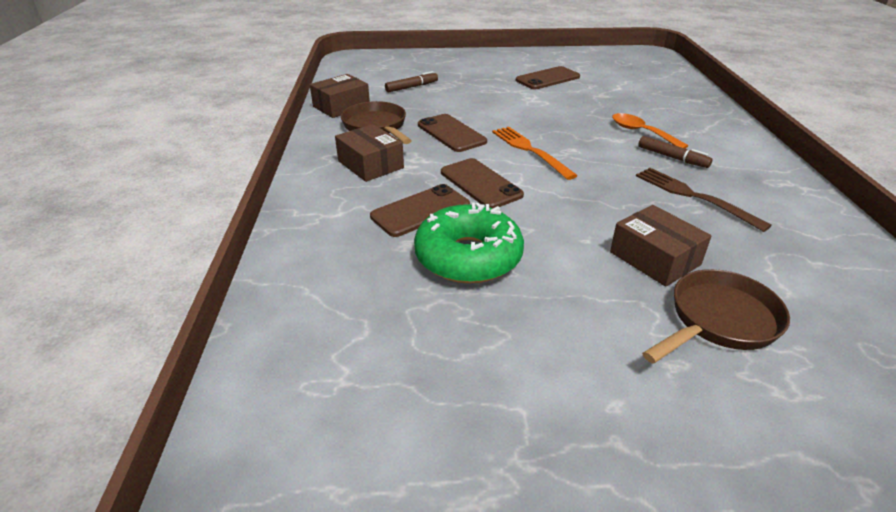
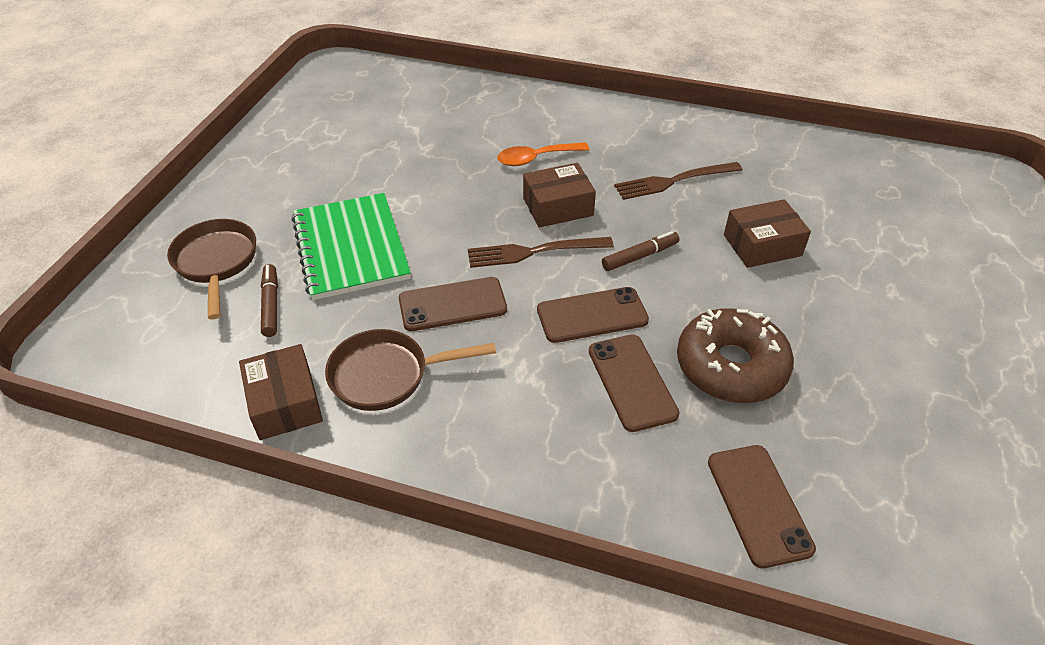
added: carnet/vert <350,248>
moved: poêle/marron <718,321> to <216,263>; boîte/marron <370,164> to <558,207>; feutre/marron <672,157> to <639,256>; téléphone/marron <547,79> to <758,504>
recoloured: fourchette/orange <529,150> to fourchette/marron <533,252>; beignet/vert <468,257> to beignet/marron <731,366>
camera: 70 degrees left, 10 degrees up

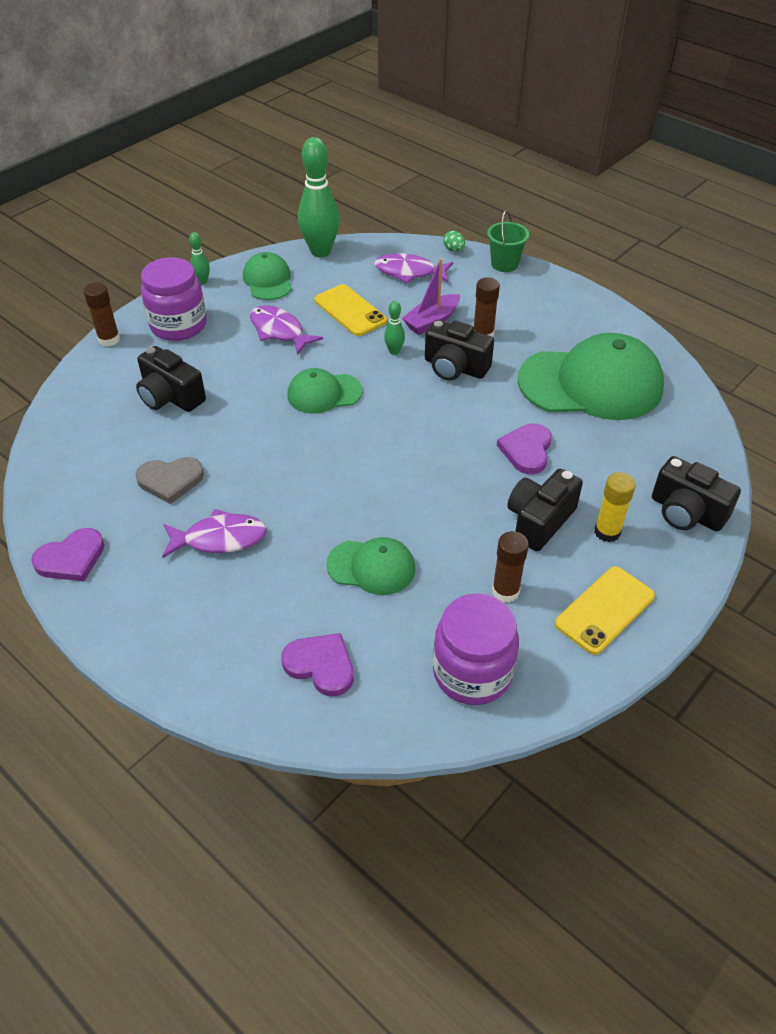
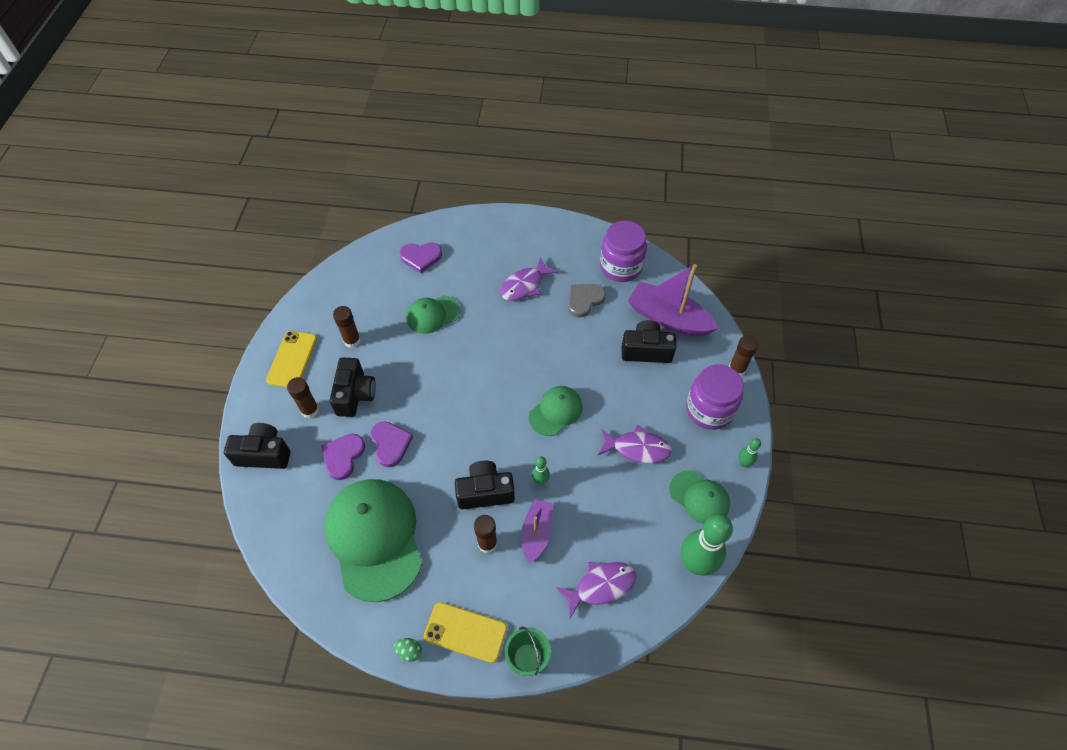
added: bateau/violet <668,318>
moved: cœur/violet <71,558> to <343,456>; œuf/vert <454,250> to <409,651>; téléphone/jaune <350,311> to <465,632>; bocal/violet <472,672> to <621,266>
recoloured: bâton de colle/jaune <607,532> to bâton de colle/marron <310,410>
turned: casquette/vert <591,384> = <374,538> 105 degrees clockwise
camera: 145 degrees right, 10 degrees up

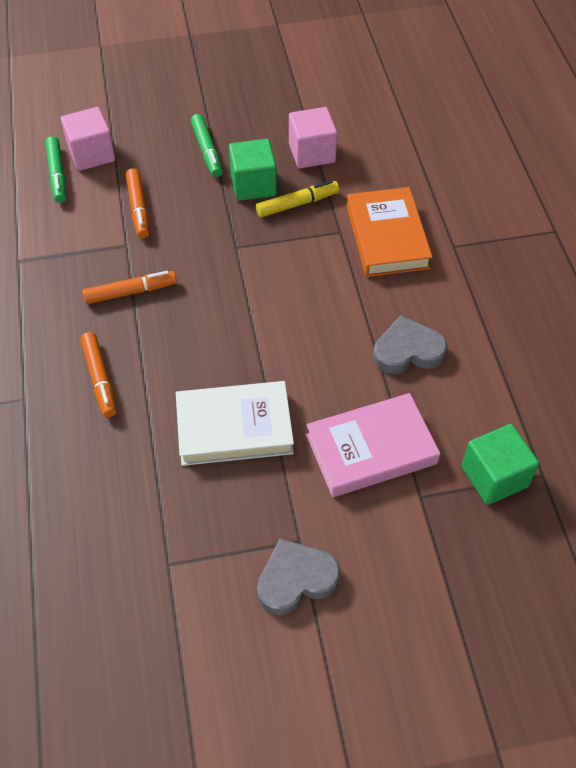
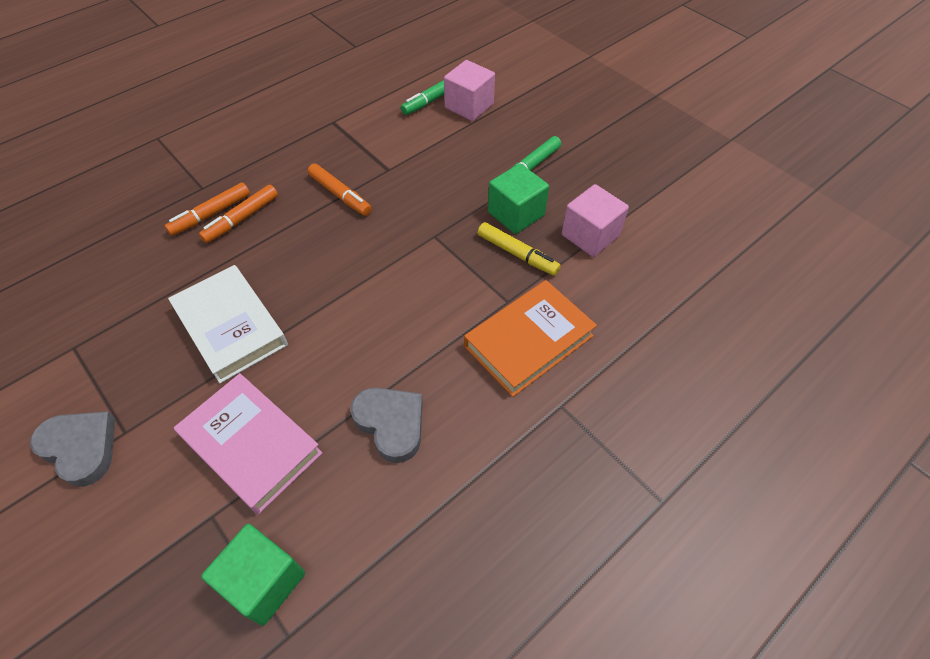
moved: feutre/orange <138,208> to <211,214>
camera: 60 degrees right, 0 degrees up

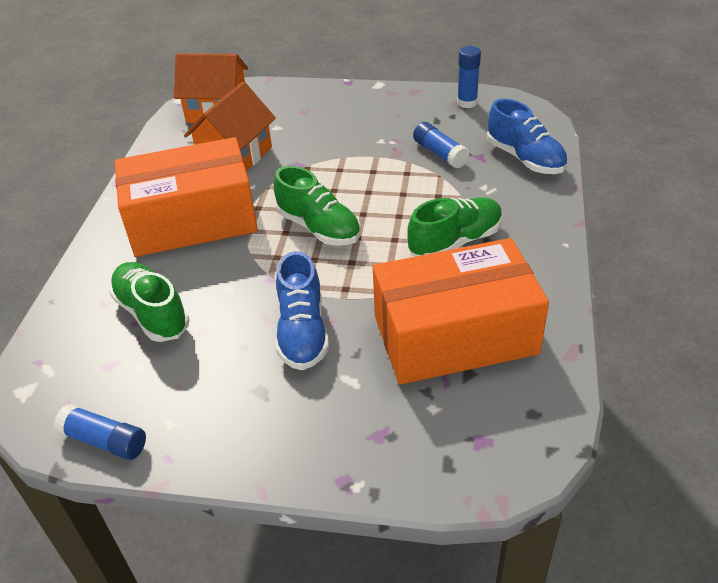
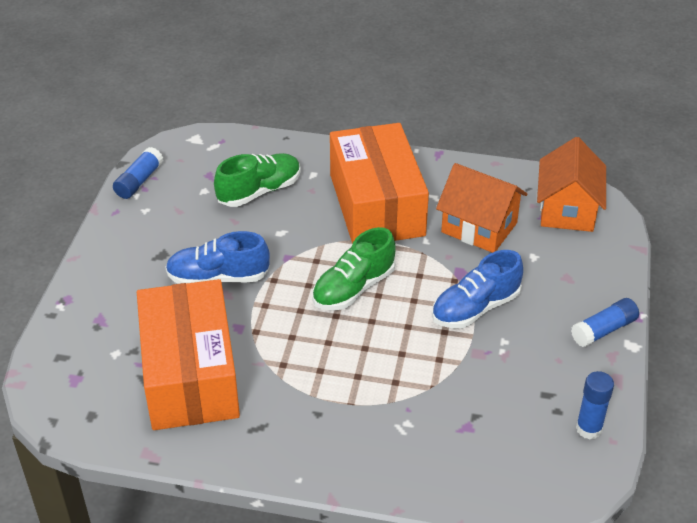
removed: chaussure/vert <455,242>
moved: chaussure/bleu <525,158> to <475,308>; bâton de colle/bleu <440,153> to <603,330>
camera: 90 degrees right, 0 degrees up

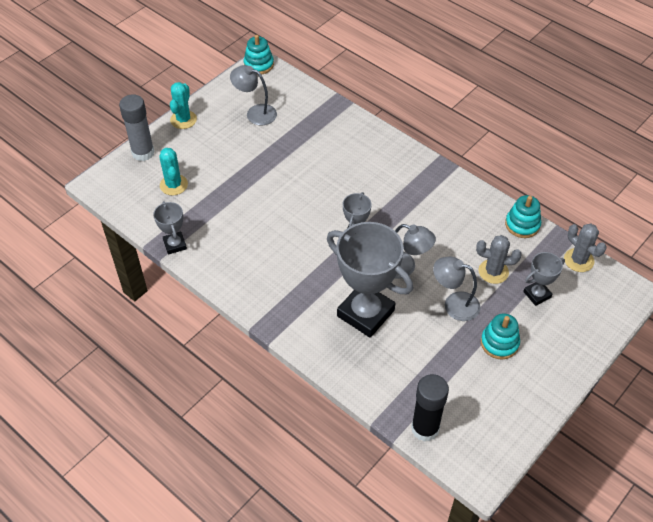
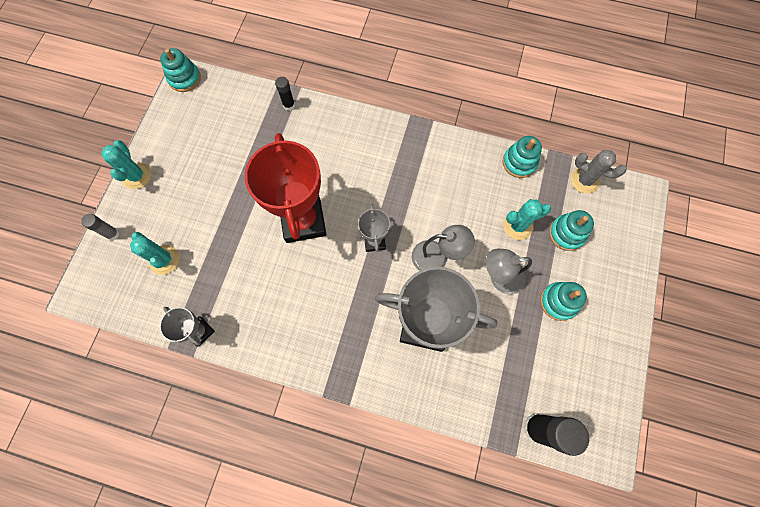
removed: lampe/gris <255,113>
added: trophée/rouge <303,221>; bâton de colle/noir <289,105>
replaced: trophée/gris <537,294> to jouet à empiler/turquoise <566,233>
recoloured: cactus/gris <493,271> to cactus/turquoise <517,226>
resized: bâton de colle/gris <143,153> = <112,234> x0.52
camera: 25 degrees left, 20 degrees up

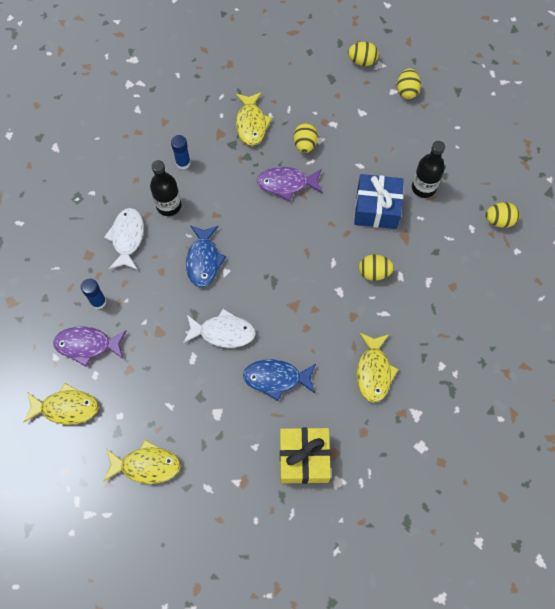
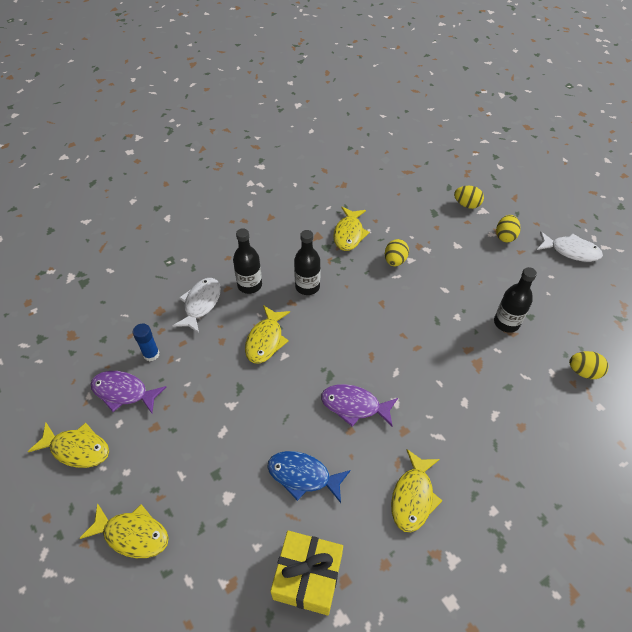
removed: bâton de colle/bleu <183,163>; cadeau/bleu <376,208>; œuf/jaune <374,272>
added: bouteille/noir <307,286>
moved: poisson/violet <286,184> to <354,406>; poisson/blanc <223,332> to <570,251>
recoloured: poisson/bleu <203,260> to poisson/jaune <266,340>
camera: 15 degrees right, 15 degrees down

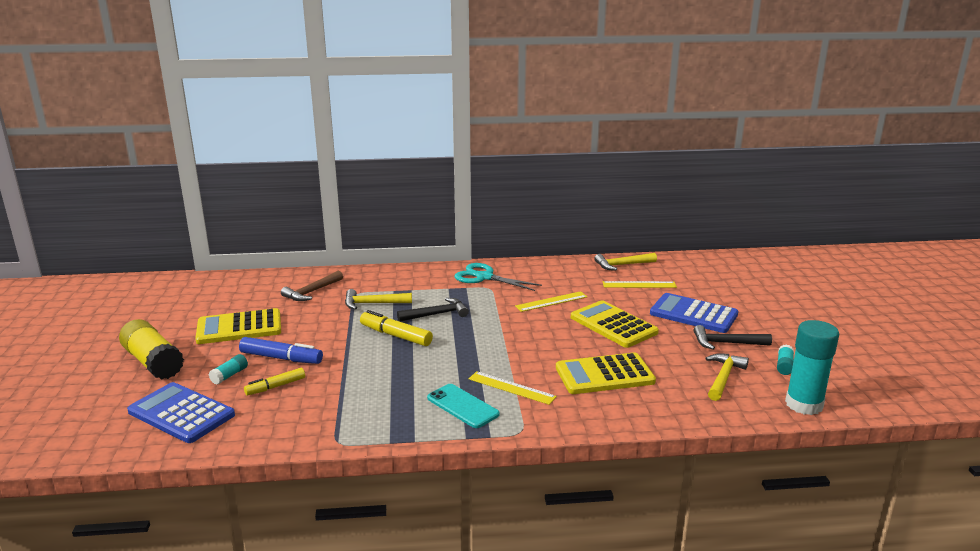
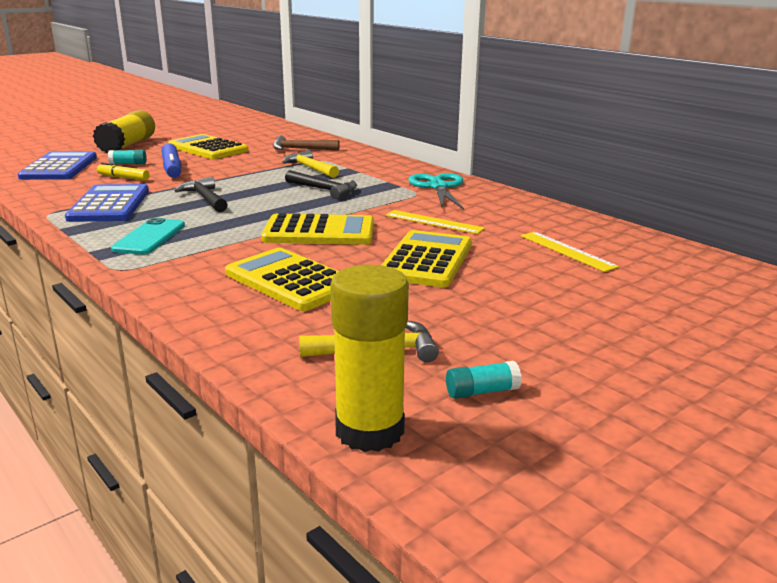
removed: feutre/jaune <395,335>; règle/jaune <511,388>; marteau/jaune <622,265>
added: calculatrice/jaune <319,232>
moved: calculatrice/bleu <693,314> to <109,205>; marteau/noir <726,343> to <205,198>
recoloured: bâton de colle/turquoise <804,404> to bâton de colle/jaune <369,430>
camera: 55 degrees right, 0 degrees up

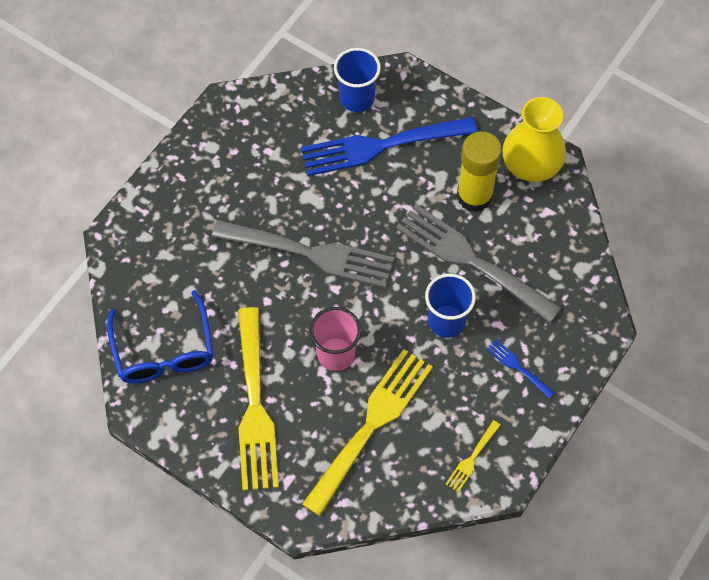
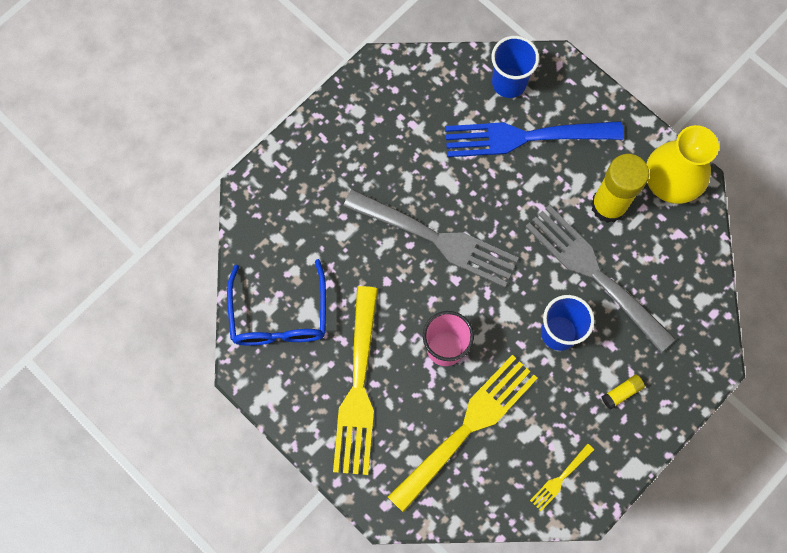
replaced: fourchette/bleu <518,367> to bâton de colle/jaune <621,393>
camera: 10 degrees right, 10 degrees up

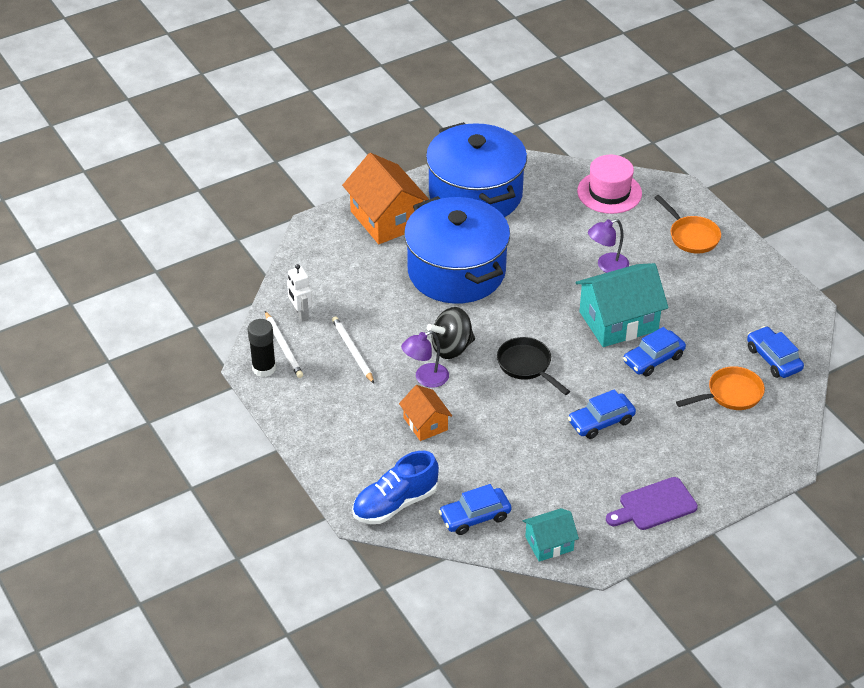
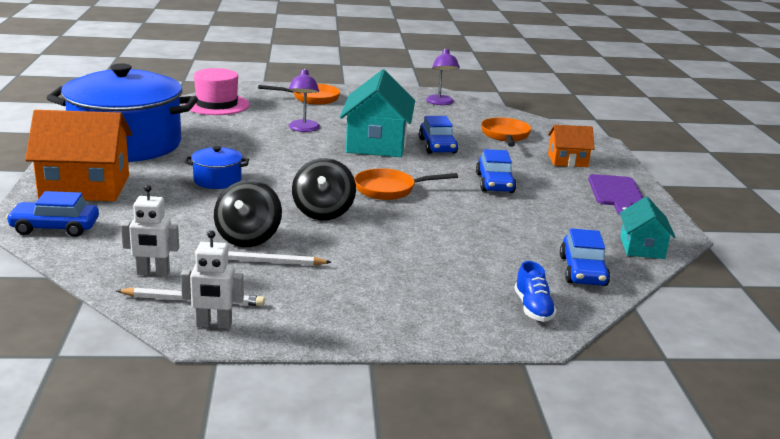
added: toupie/noir <248,238>
moved: voiture/bleu <773,359> to <55,228>; lampe/violet <425,378> to <440,103>; maison/orange <425,424> to <567,161>
replaced: bâton de colle/noir <264,368> to robot/blanc <214,325>
recoloured: poêle/noir <527,366> to poêle/orange <389,189>
resized: marmite/bleu <456,271> = <217,180> x0.41; chaussure/bleu <395,503> = <533,308> x0.58
camera: 65 degrees left, 20 degrees down

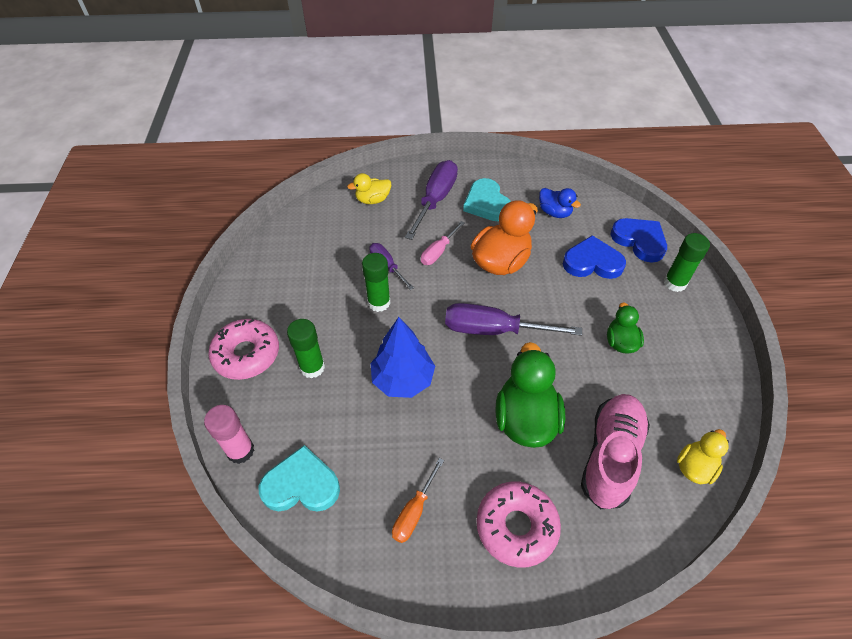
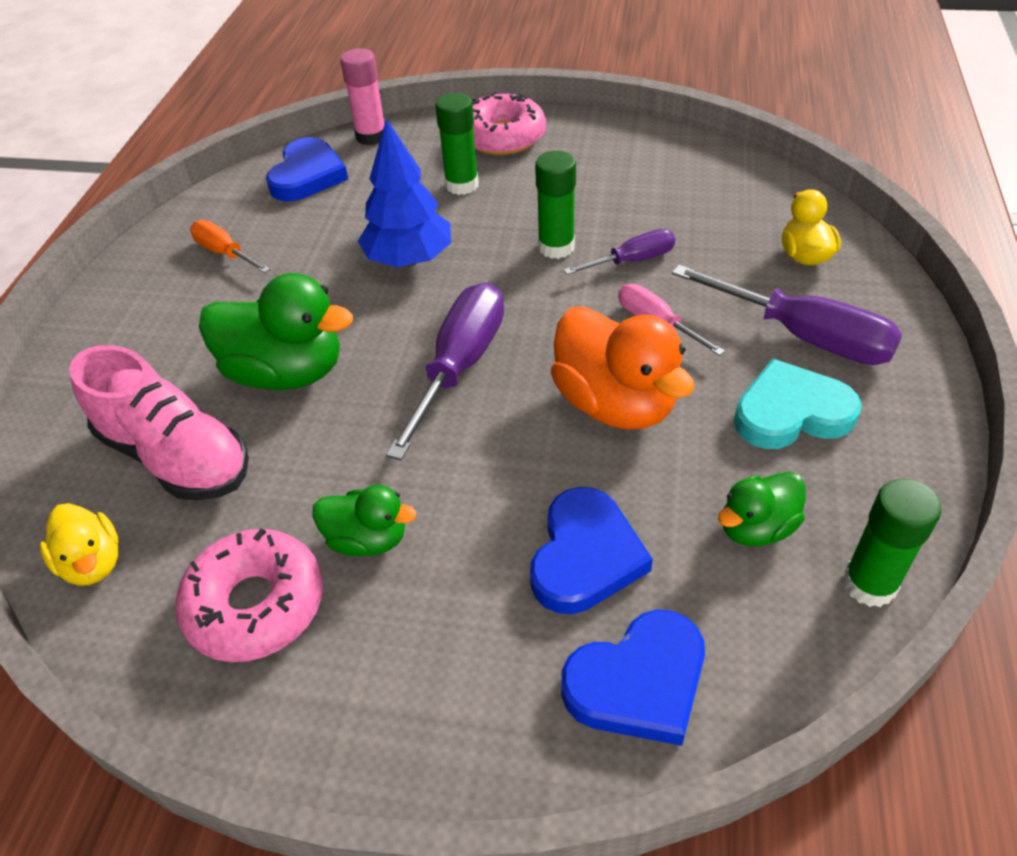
moved: beignet/rose <516,526> to <255,605>; bâton de colle/vert <675,283> to <869,584>
recoloured: cœur/turquoise <301,485> to cœur/bleu <307,175>; canard/bleu <554,212> to canard/vert <756,527>
camera: 105 degrees right, 5 degrees down

